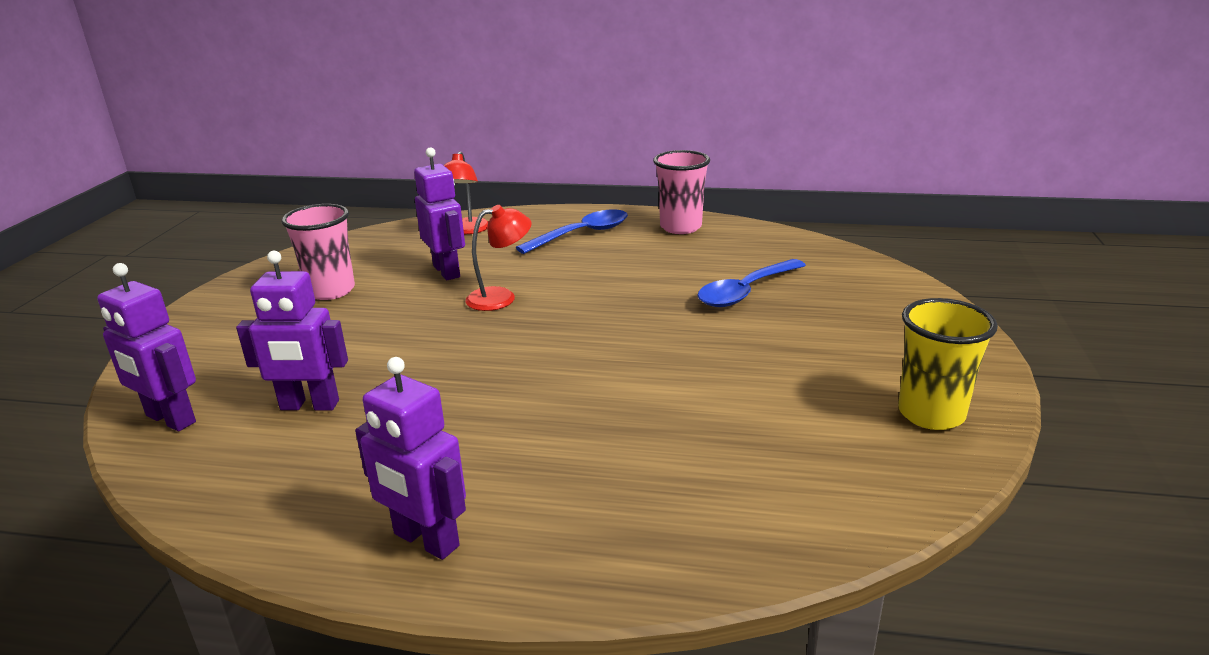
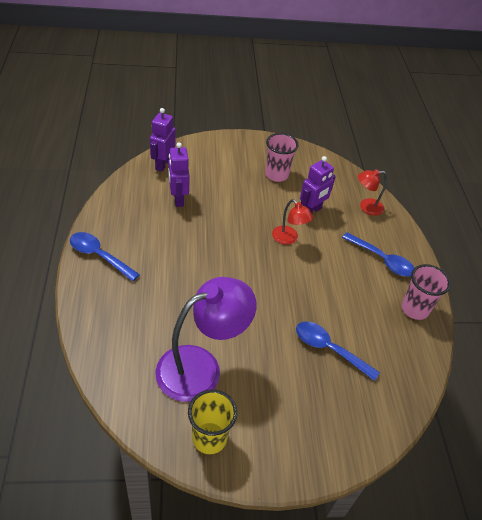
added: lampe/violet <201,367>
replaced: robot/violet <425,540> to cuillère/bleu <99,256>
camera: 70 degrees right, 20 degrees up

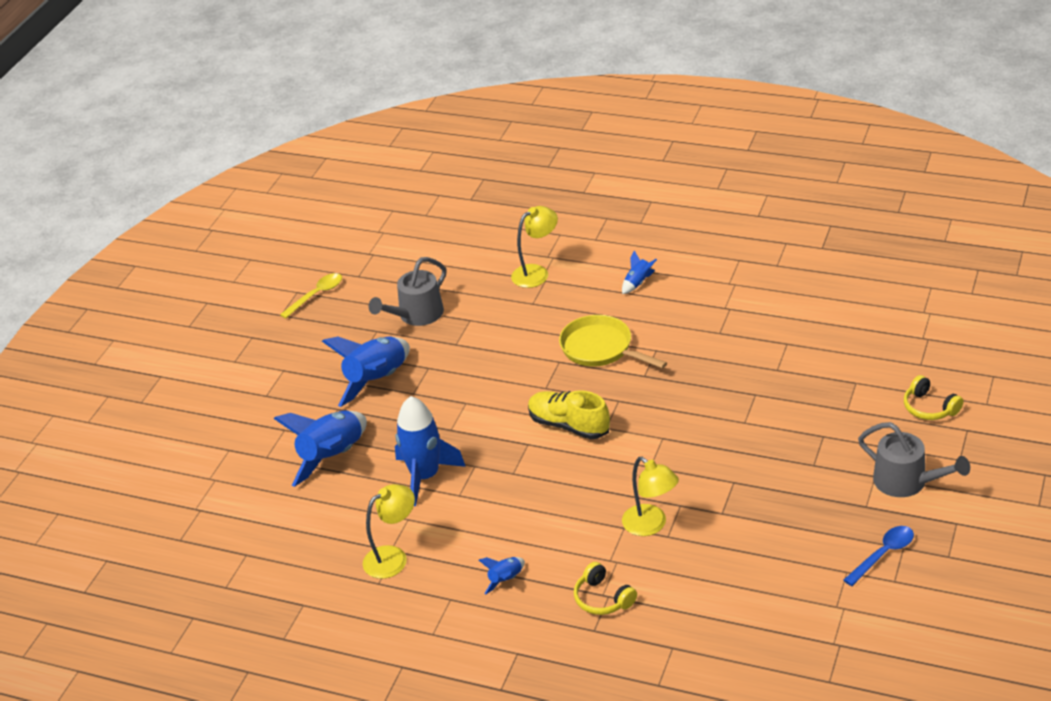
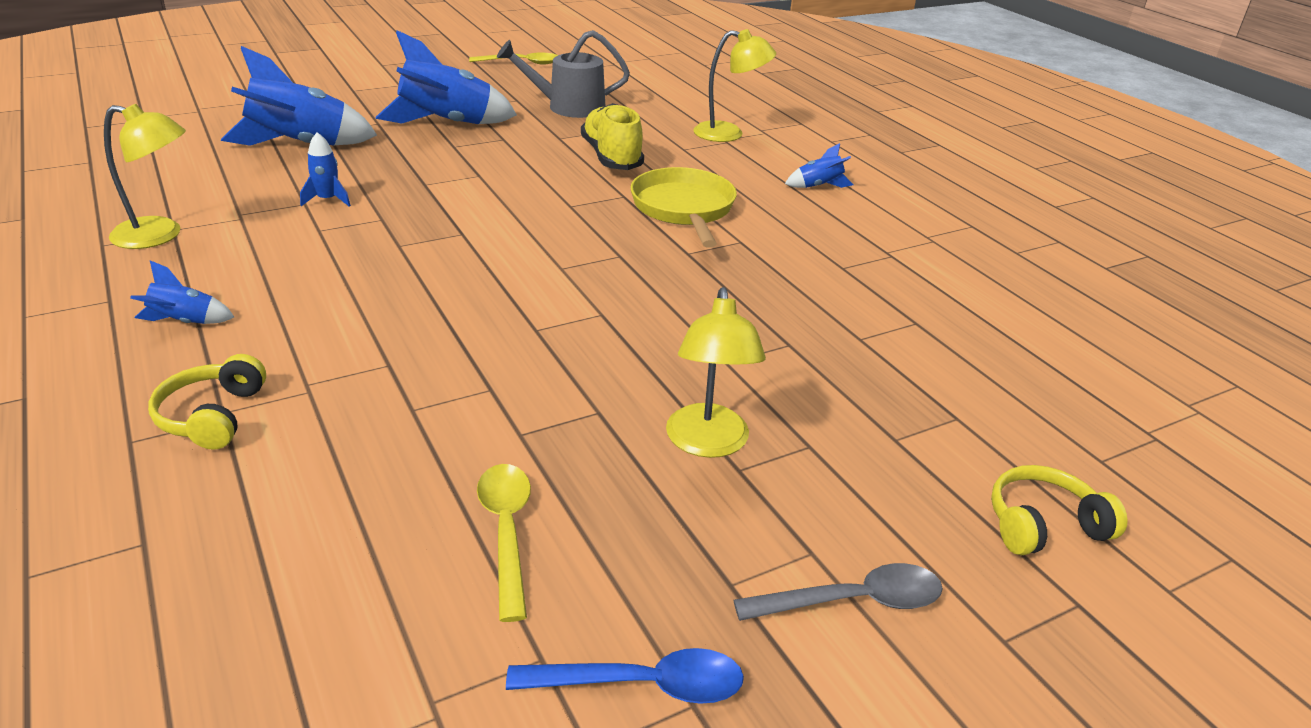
added: cuillère/jaune <506,531>
moved: chaussure/jaune <569,425> to <611,157>; lampe/jaune <651,525> to <708,443>
replaced: arrosoir/gris <906,482> to cuillère/gris <853,601>
turned: casque audio/jaune <929,408> = <1043,525> 75 degrees clockwise
resized: fusée/bleu <425,476> = <328,200> x0.46
camera: 35 degrees right, 5 degrees down

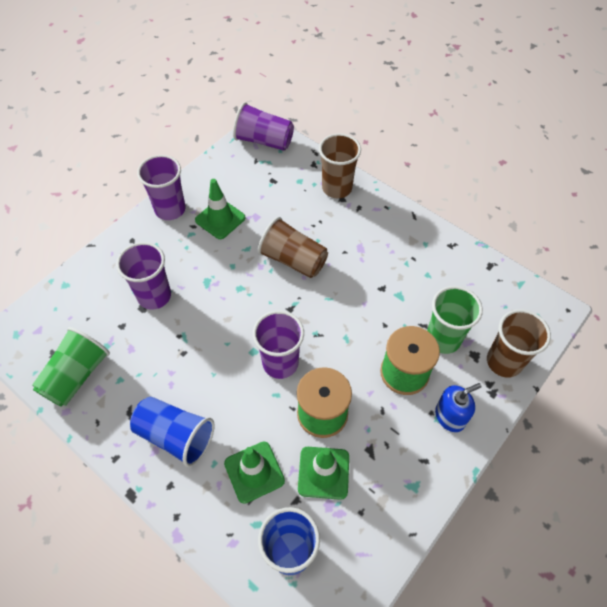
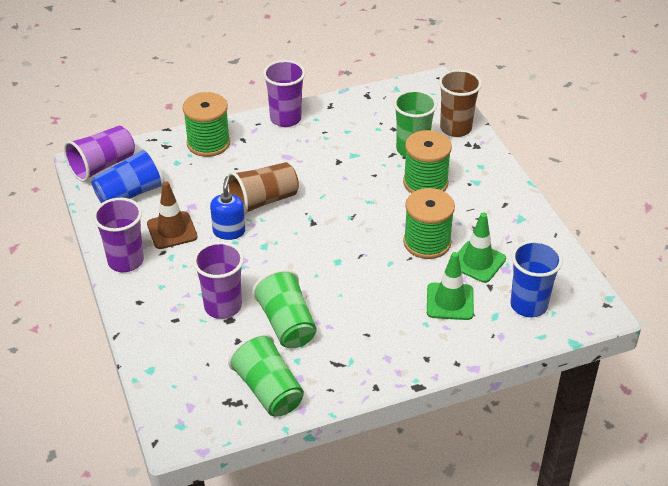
added: gobelet/vert <286,324>
moved: gobelet/bleu <175,436> to <130,194>; distributeur de savon/bleu <450,416> to <229,231>; gobelet/violet <280,363> to <285,118>
replaced: gobelet/marron <337,188> to bobine/vert <208,143>
recoloured: cône de chantier/vert <220,219> to cône de chantier/marron <172,230>
camera: 60 degrees left, 15 degrees down

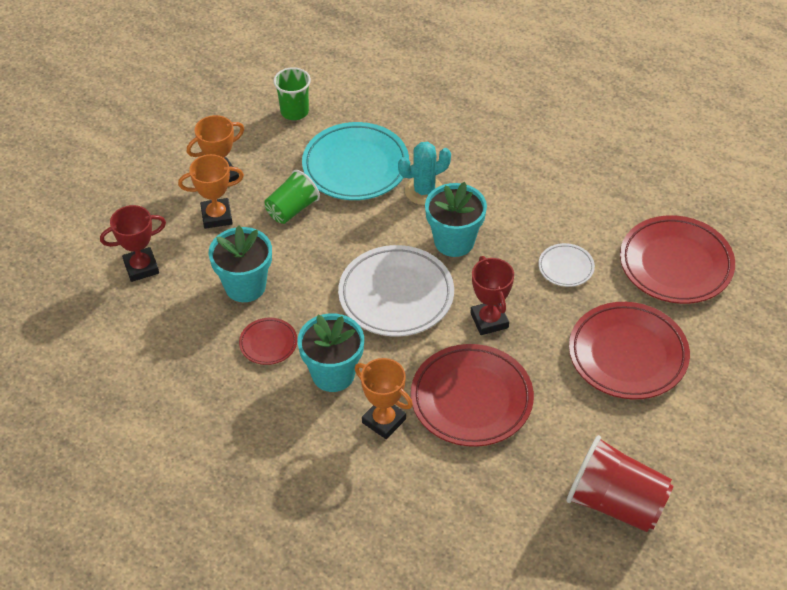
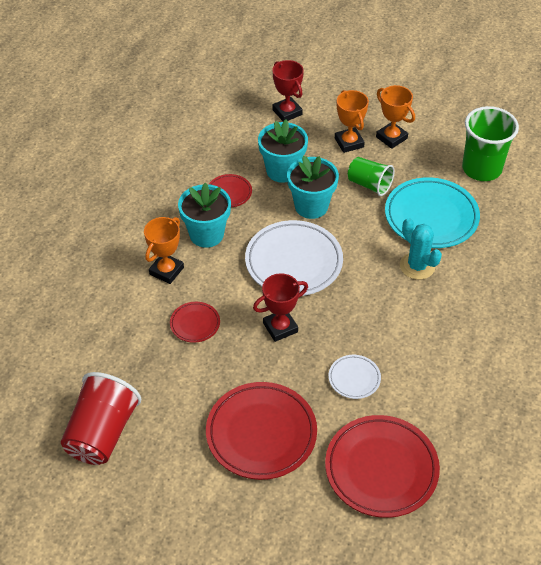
moved: pot de fleurs/turquoise <454,241> to <311,206>
resized: assiette/rouge <471,399> = <195,324> x0.49; gobelet/vert <294,111> = <481,169> x1.60
camera: 80 degrees right, 0 degrees up

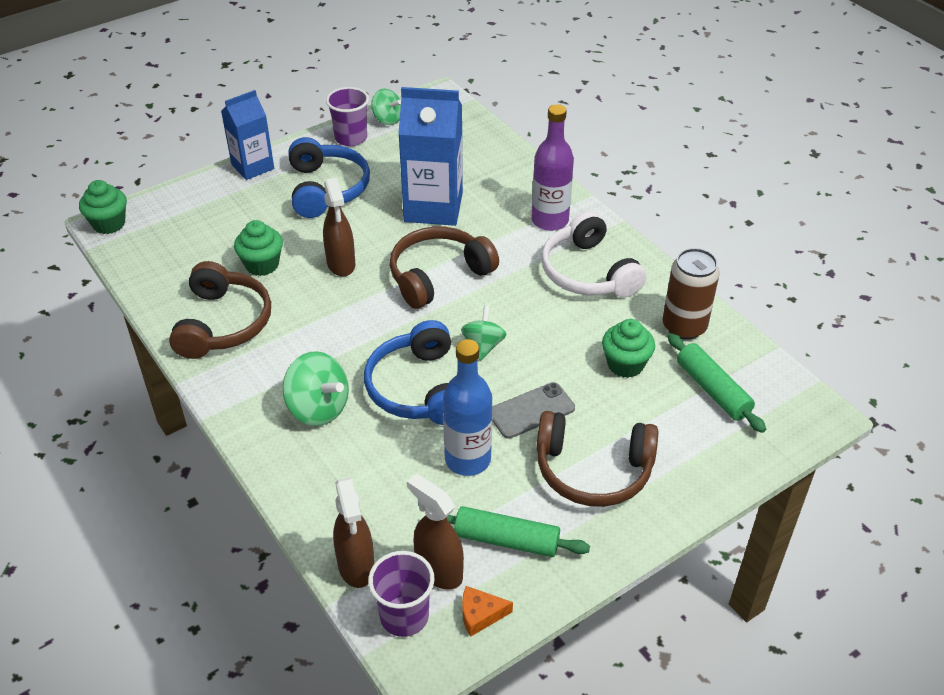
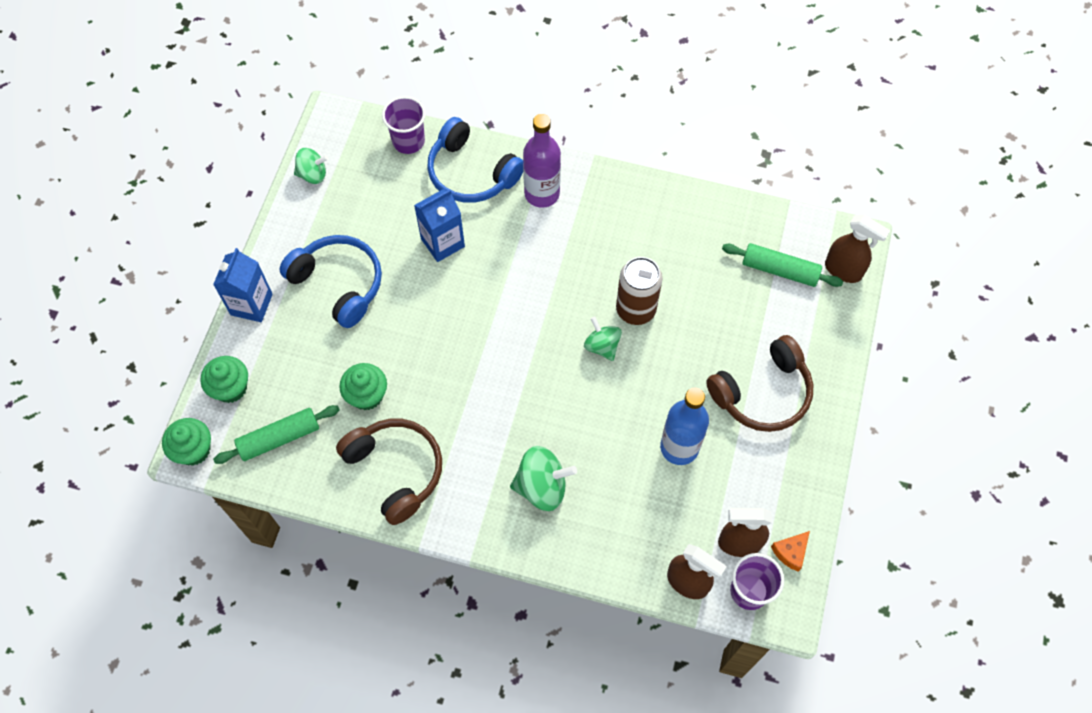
removed: casque audio/marron <438,275>; téléphone/gris <531,411>; casque audio/blanc <588,272>
moved: muffin/vert <625,364> to <231,388>; rouleau à pâtisserie/vert <506,540> to <279,438>; gobelet/violet <351,138> to <408,141>; casque audio/bleu <418,388> to <471,173>; canette/marron <684,327> to <635,309>; vaporisateur/marron <341,264> to <843,270>
resized: brique de lait/bleu <433,207> = <442,243> x0.63
camera: 40 degrees left, 20 degrees up

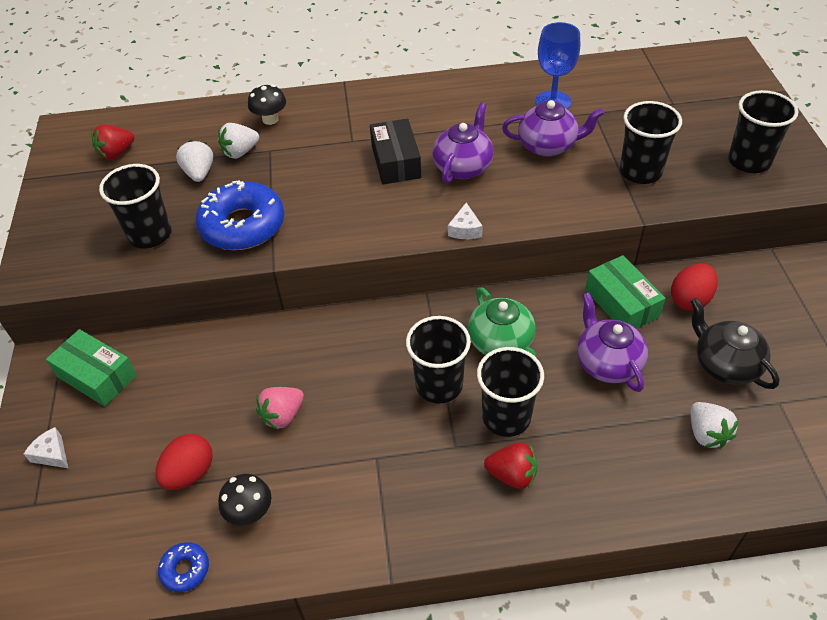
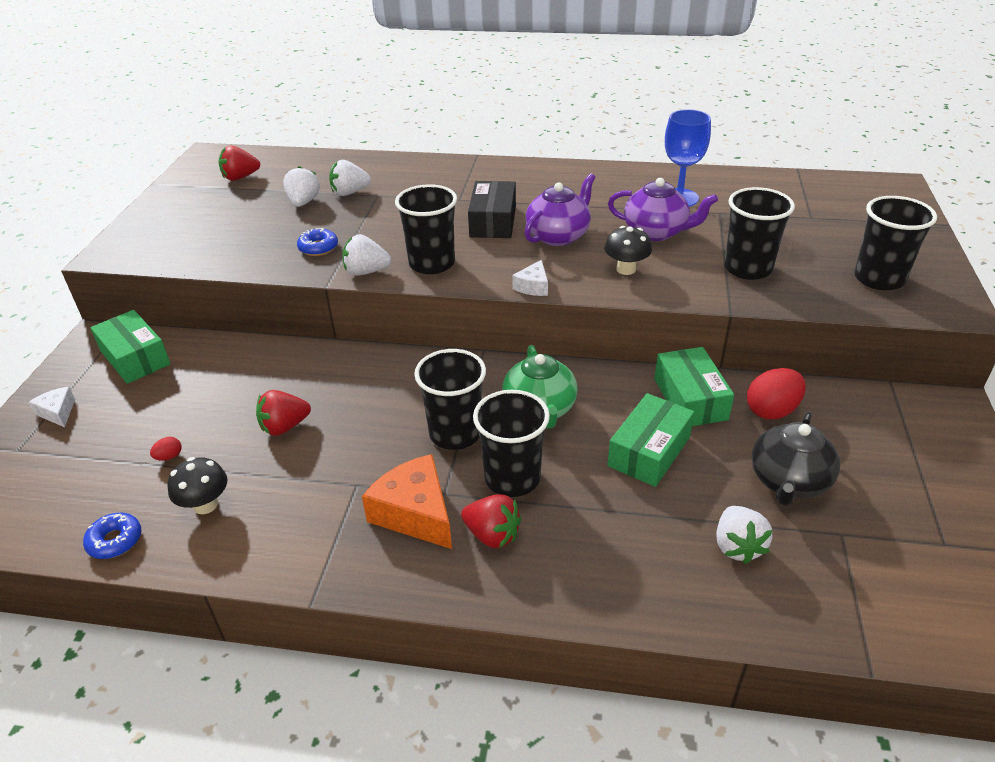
added: fraise/blanc <366,272>; fromage/orange <415,513>
moved: gobelet/noir <150,234> to <432,264>; champignon/noir <270,119> to <626,269>
replaced: théière/violet <607,363> to boîte/vert <649,451>
recoloured: fraise/rose <282,415> to fraise/rouge <284,427>
turned: théière/noir <725,364> = <788,481> 135 degrees counterclockwise
resized: œuf/rouge <190,473> = <169,457> x0.46; beignet/bleu <242,225> = <318,248> x0.46
camera: 15 degrees right, 10 degrees down

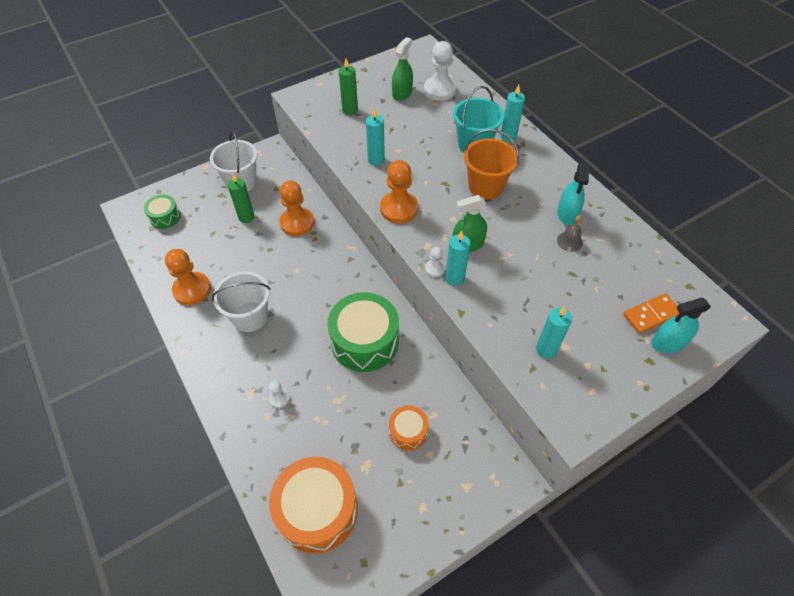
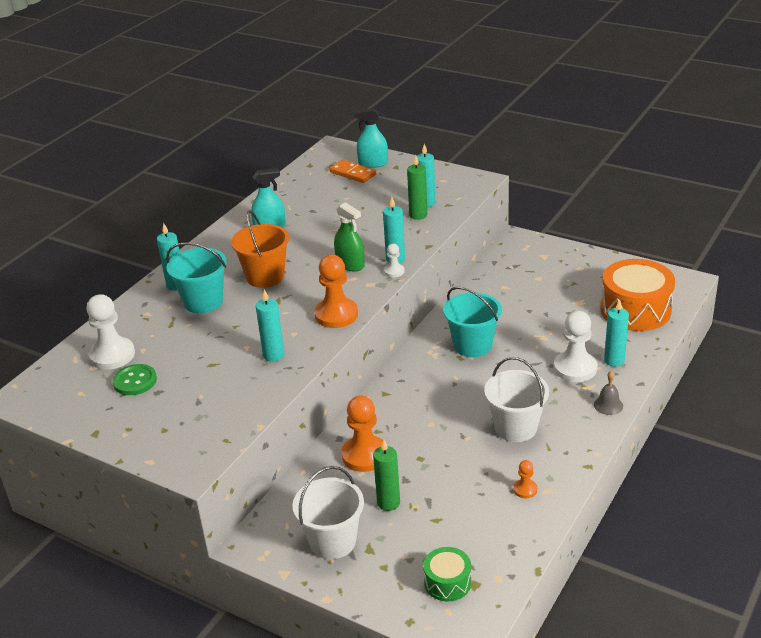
removed: tambour/orange <408,431>
added: bougie/turquoise <614,360>
moved: bougie/vert <350,110> to <418,215>; cloche/gris <569,241> to <608,405>
replaced: vaporisateur/vert <402,93> to bouton/vert <135,381>; tambour/vert <365,341> to seau/turquoise <472,345>
turned: vaporisateur/turquoise <668,343> = <373,163> 135 degrees clockwise
resized: pion/orange <192,289> = <525,489> x0.49; pion/blanc <279,398> = <575,368> x2.04
camera: 115 degrees left, 20 degrees down

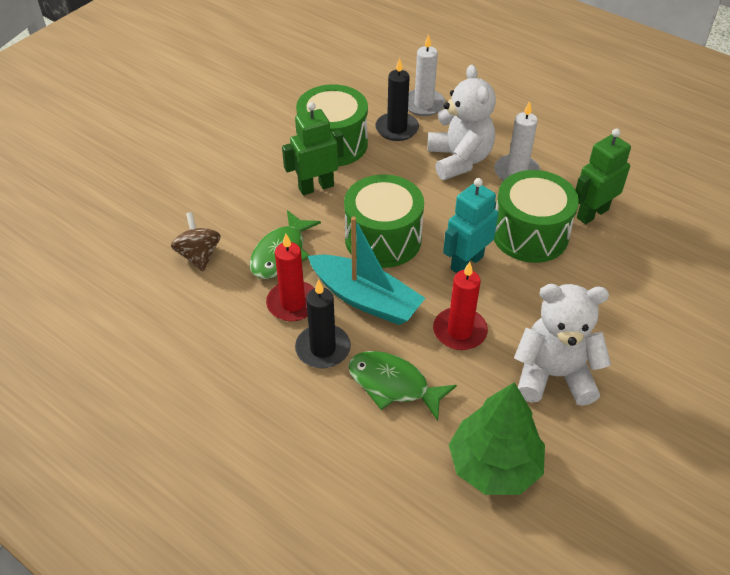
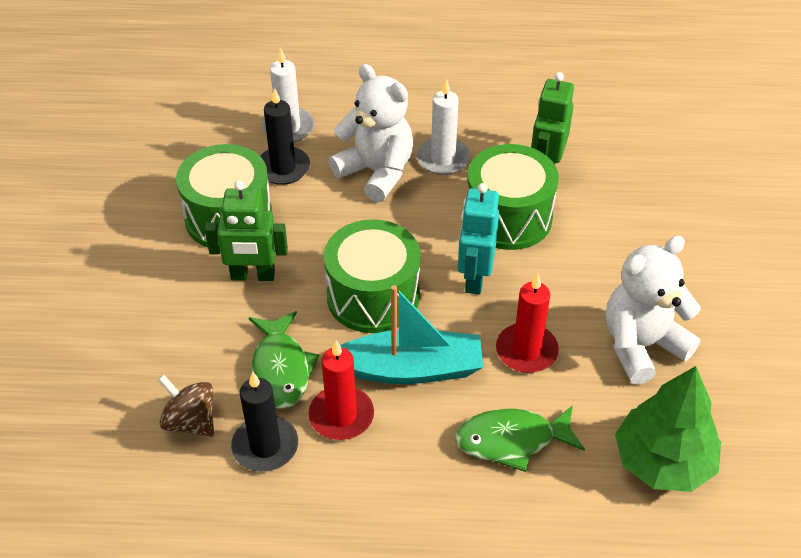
moved: bougie/noir <323,348> to <265,446>
turned: robot/vert <316,187> = <253,275> 120 degrees counterclockwise
camera: 35 degrees left, 0 degrees up

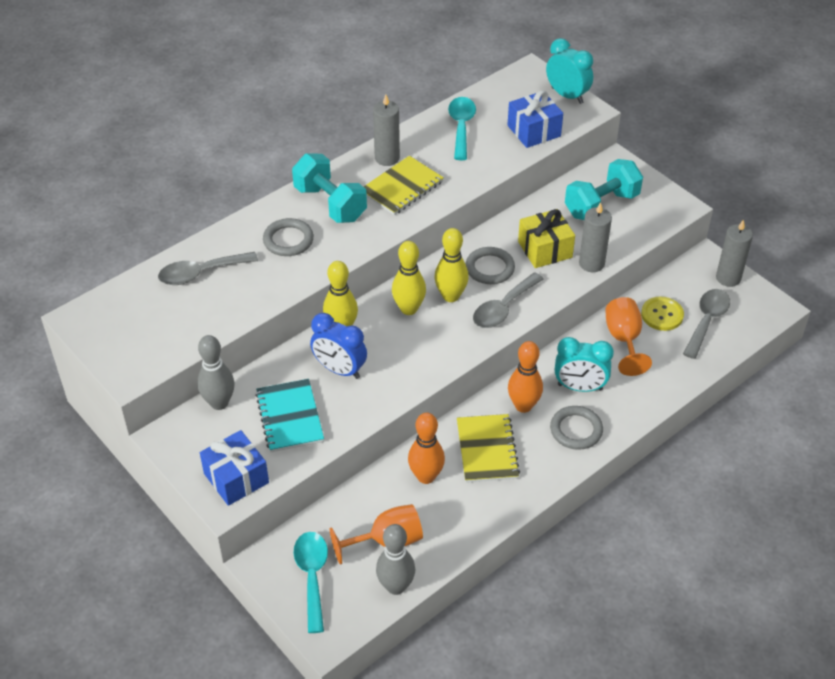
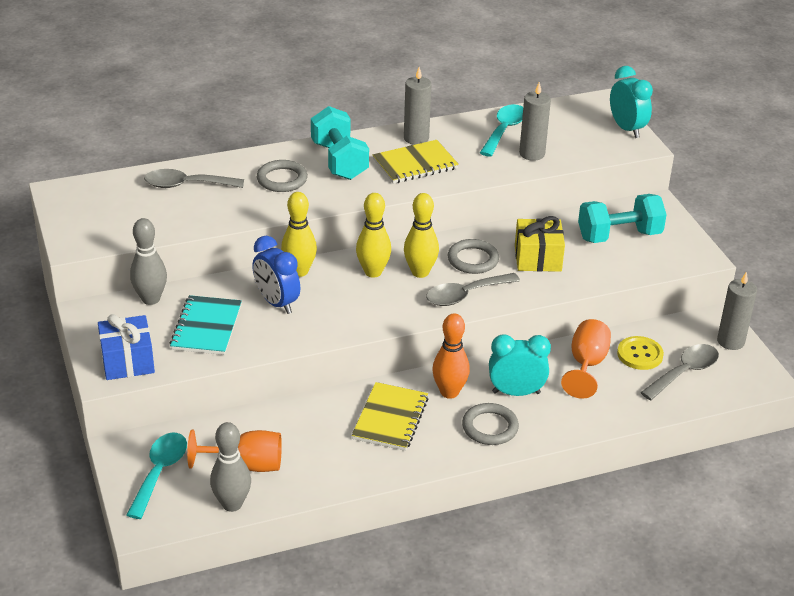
removed: quille/orange <426,476>; cadeau/bleu <534,131>
moved: bougie/gris <591,263> to <532,154>
turned: réveil/turquoise <580,387> = <516,392> 150 degrees clockwise
camera: 20 degrees right, 10 degrees down

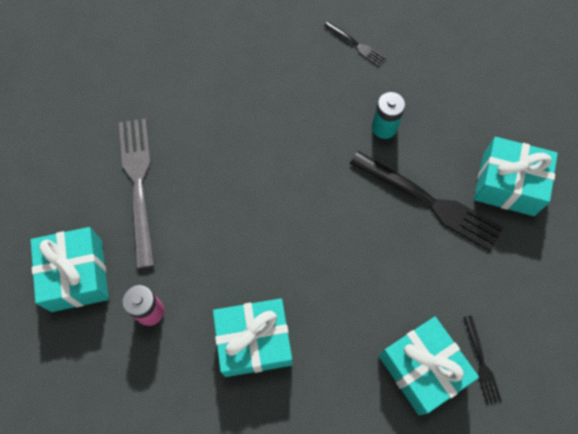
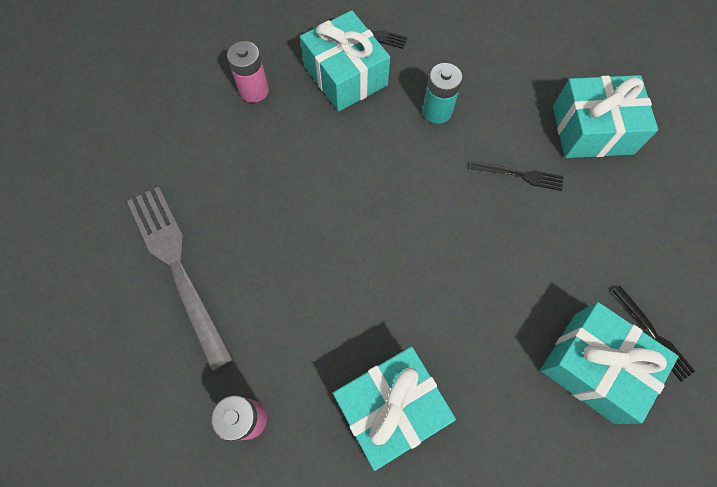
added: pile/rose <254,90>
moved: cadeau/turquoise <77,275> to <345,75>
resized: fourchette/noir <430,202> = <520,175> x0.49
camera: 20 degrees left, 0 degrees up

